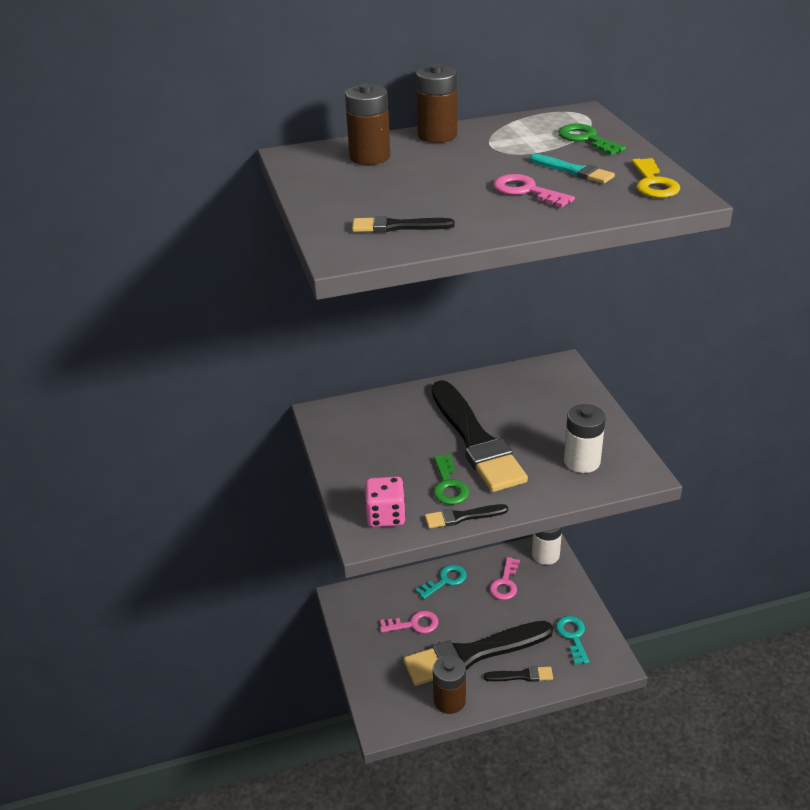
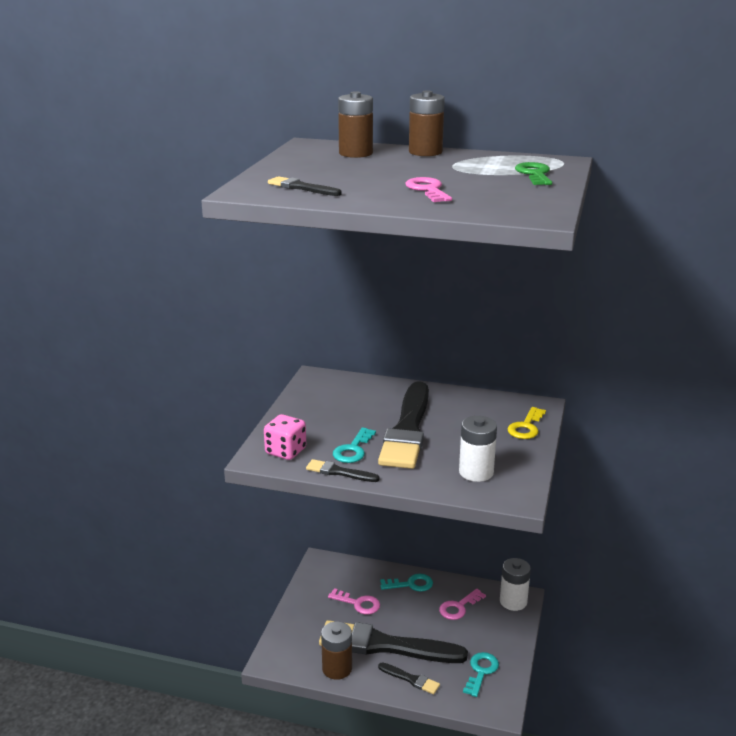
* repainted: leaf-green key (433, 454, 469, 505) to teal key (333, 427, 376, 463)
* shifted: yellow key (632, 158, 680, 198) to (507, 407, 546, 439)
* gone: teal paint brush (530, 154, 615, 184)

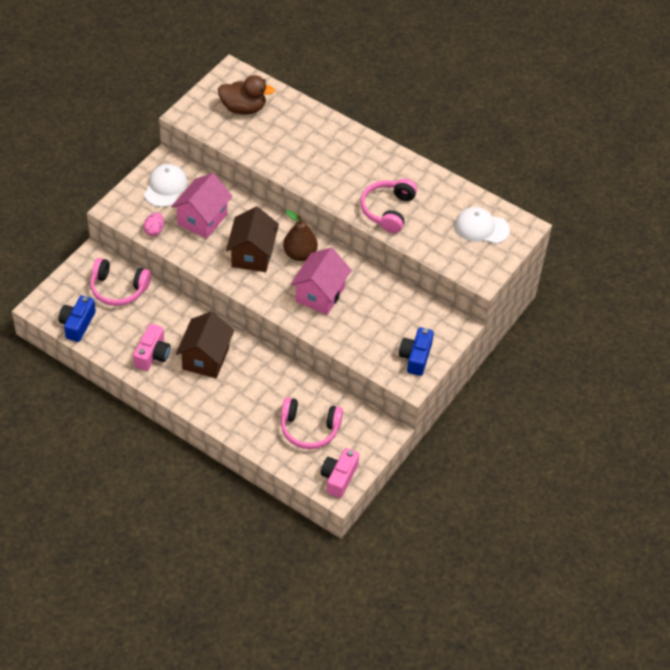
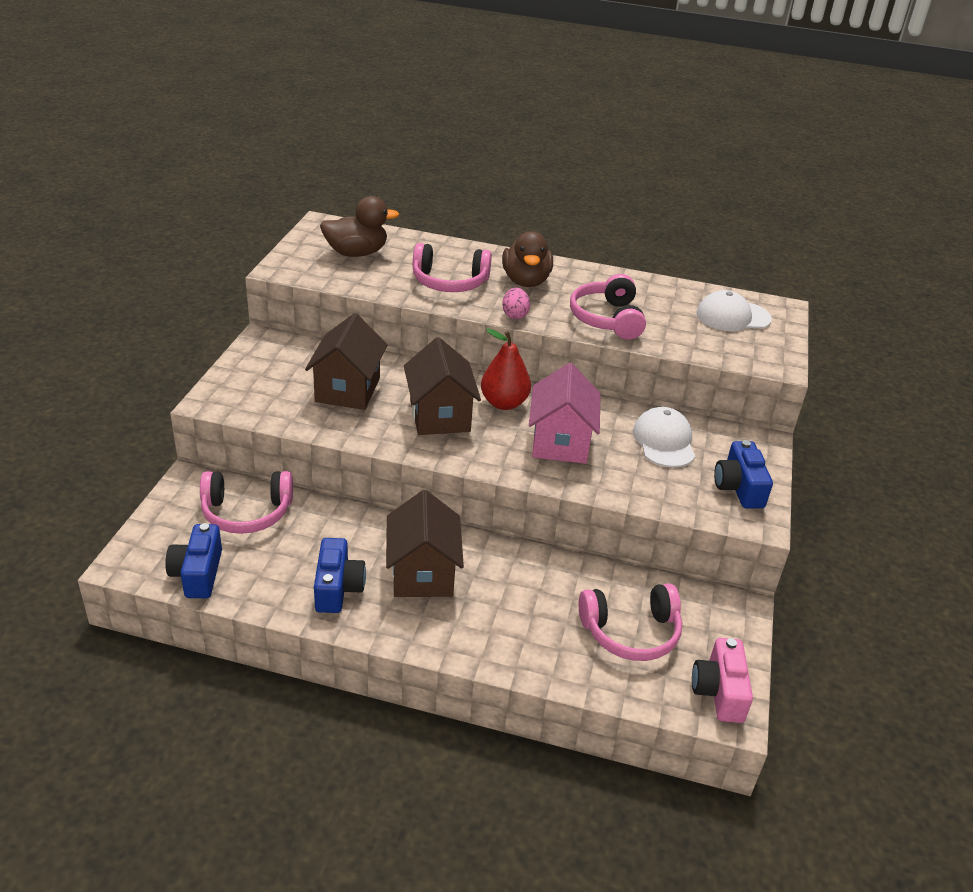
* repainted: rose-pink toy house (171, 173, 233, 239) to brown toy house (305, 313, 387, 410)
* repainted: rose-pink compact camera (133, 324, 170, 371) to cobalt compact camera (314, 538, 366, 613)
* new: rose-pink headphones (413, 243, 492, 292)
* repainted: brown toy pear (283, 210, 318, 261) to red toy pear (481, 328, 531, 410)
* new: brown toy duck (502, 231, 553, 287)
* shifted: rose-pink toy egg (144, 212, 164, 236) to (502, 288, 530, 319)
* shifted: snow-white baseball cap (144, 164, 187, 207) to (633, 407, 695, 468)

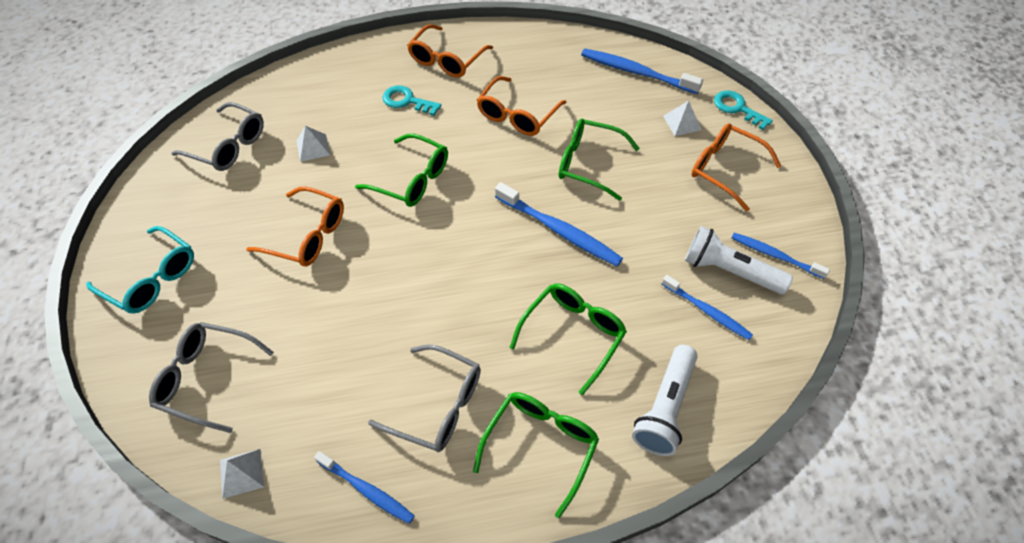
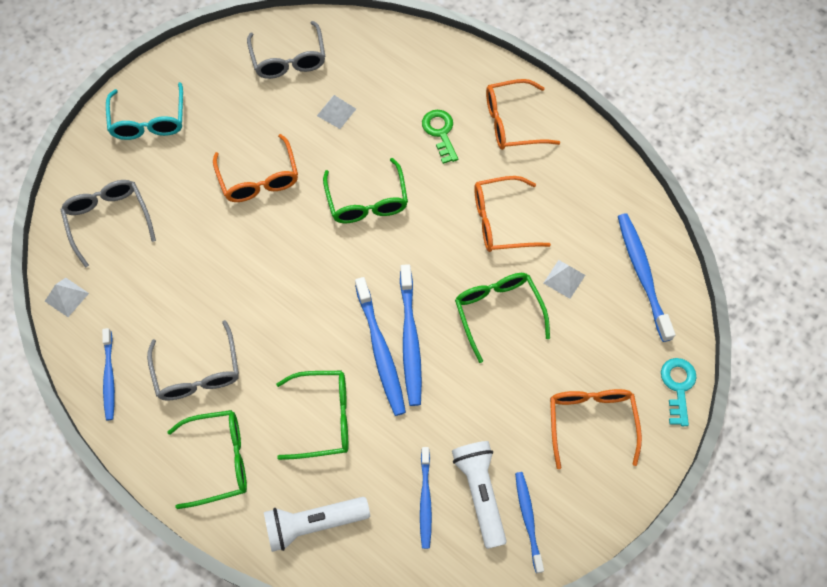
* new: cobalt toothbrush (355, 277, 406, 416)
* repainted: teal key (383, 86, 441, 116) to leaf-green key (422, 110, 458, 164)
* shifted: snow-white pyramid shape (663, 101, 701, 136) to (544, 260, 585, 299)

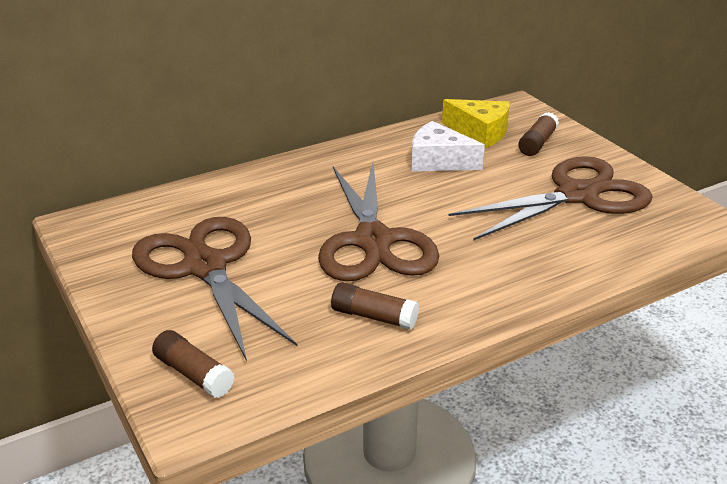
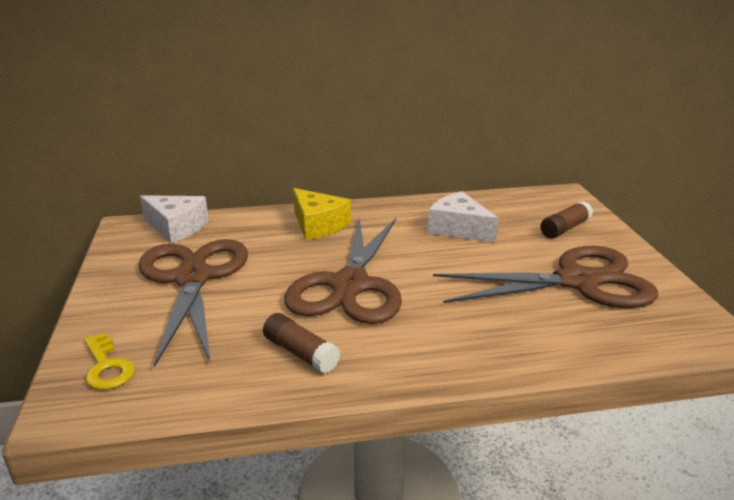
* swapped: brown stick of glue (152, 330, 235, 398) to yellow key (84, 333, 135, 390)
* new: snow-white cheese wedge (140, 195, 209, 243)
* shifted: yellow cheese wedge (442, 99, 510, 148) to (293, 188, 351, 240)

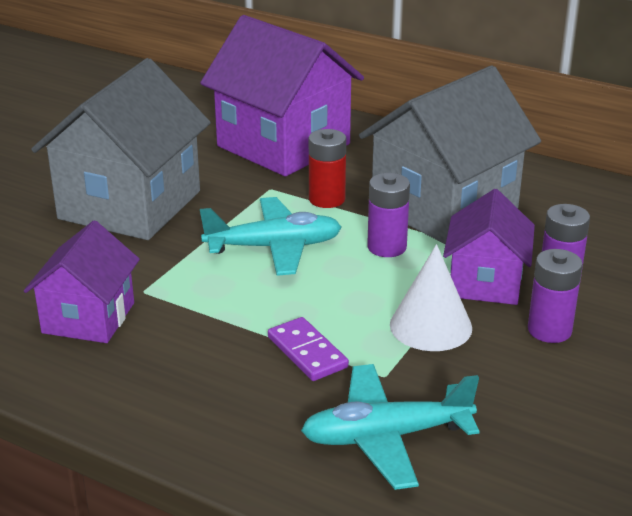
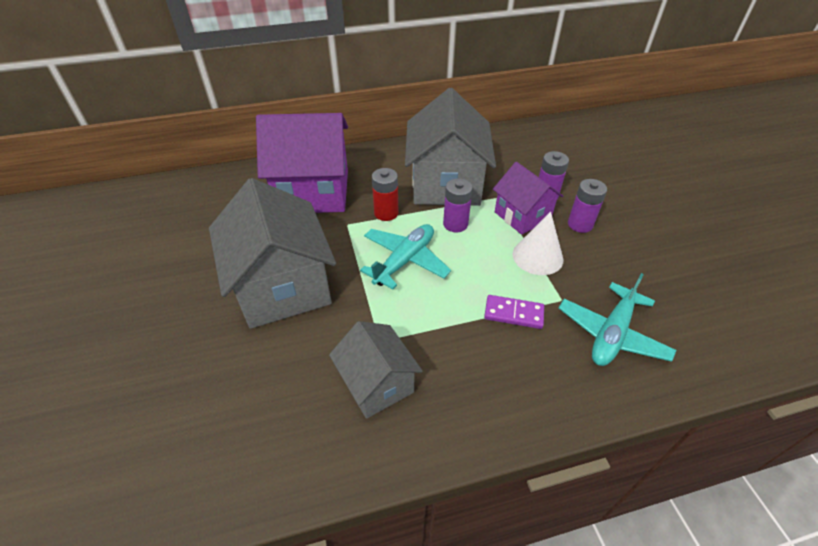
* repainted: purple toy house (24, 220, 140, 343) to ash-grey toy house (329, 321, 423, 419)

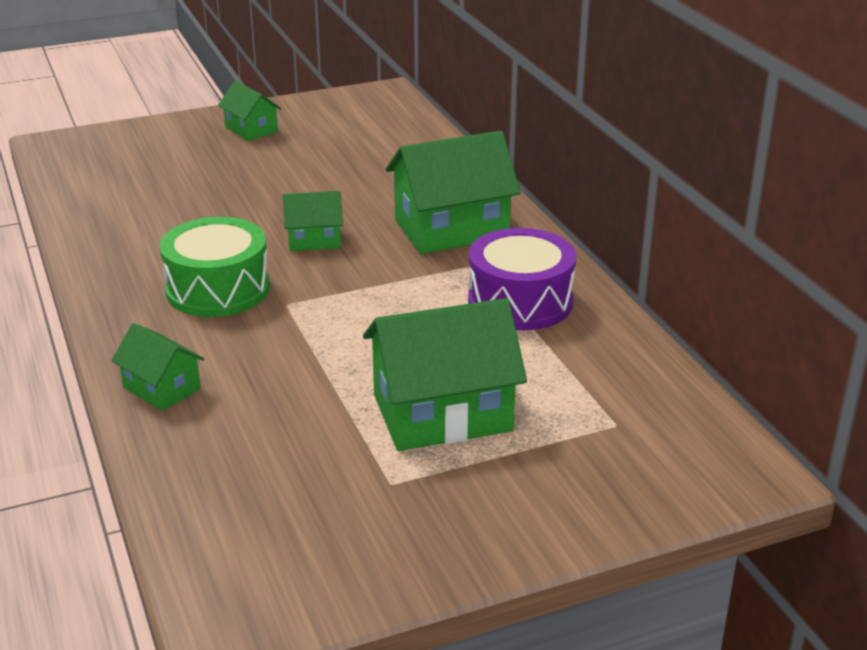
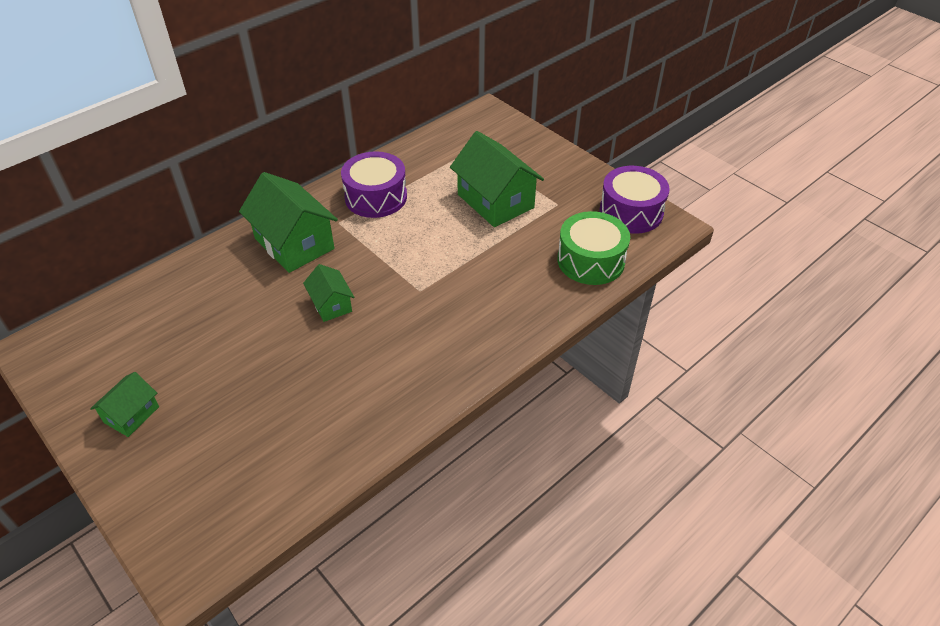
* shifted: leaf-green toy drum (160, 217, 270, 317) to (557, 211, 630, 285)
* new: purple toy drum (599, 166, 670, 234)
* gone: leaf-green toy house (111, 323, 205, 411)

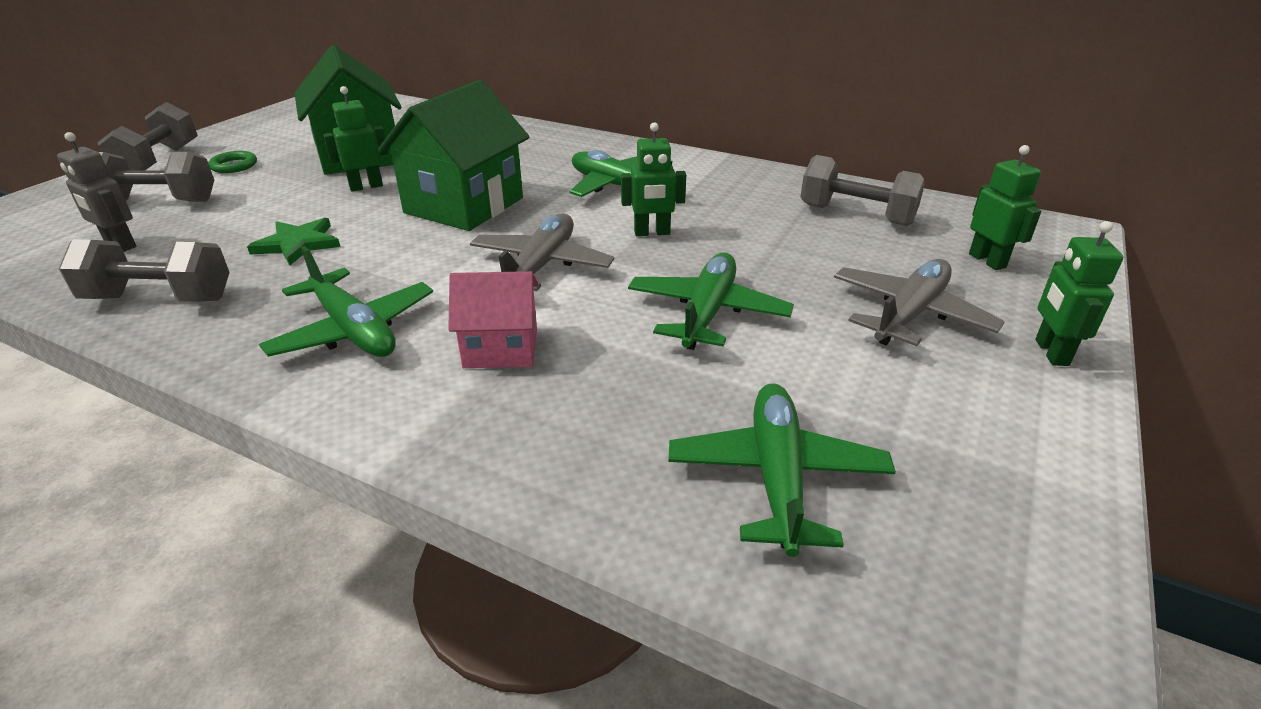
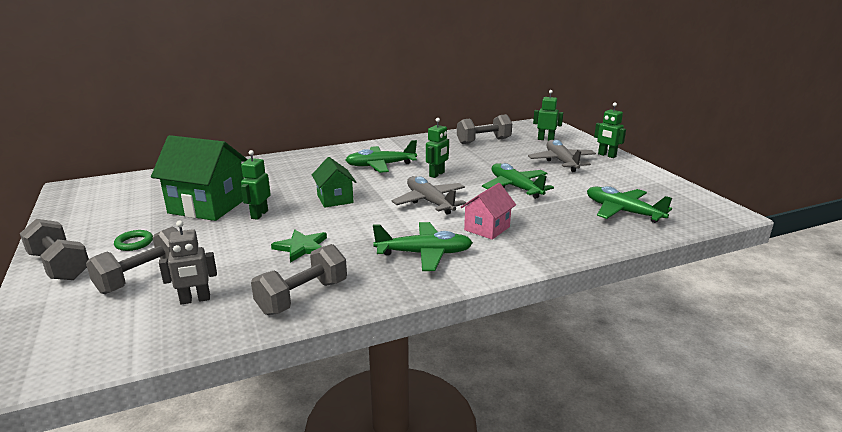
* scaled: leaf-green toy house (378, 80, 530, 231) = (312, 157, 356, 208) x0.57

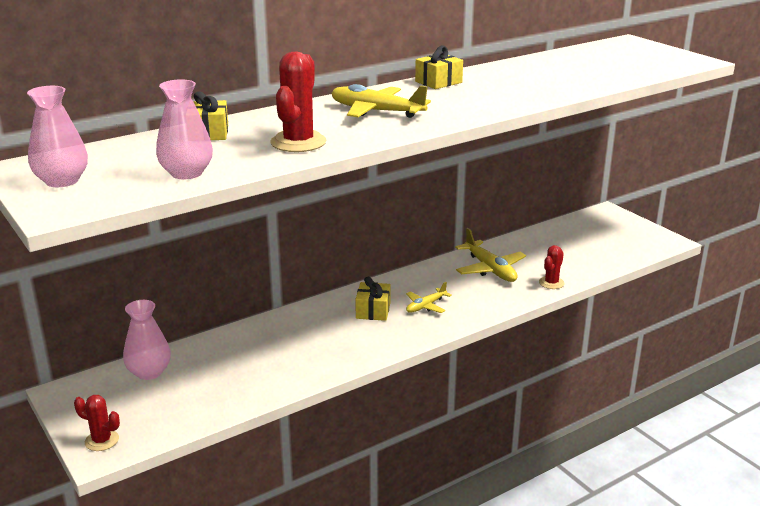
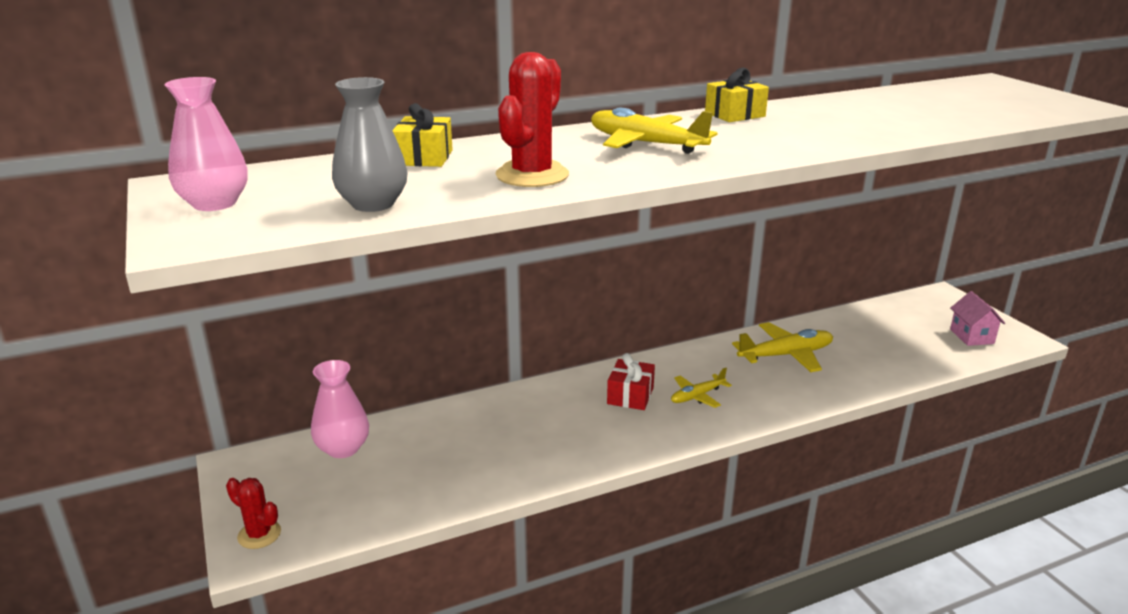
* repainted: rose-pink tall vase (156, 79, 213, 179) to ash-grey tall vase (332, 77, 408, 212)
* repainted: yellow gift (355, 277, 391, 321) to red gift (607, 353, 655, 410)
* rotated: yellow aeroplane (455, 228, 526, 282) = (732, 322, 833, 372) 90 degrees counterclockwise
* new: rose-pink toy house (950, 291, 1005, 346)
* gone: red cactus (539, 245, 565, 289)

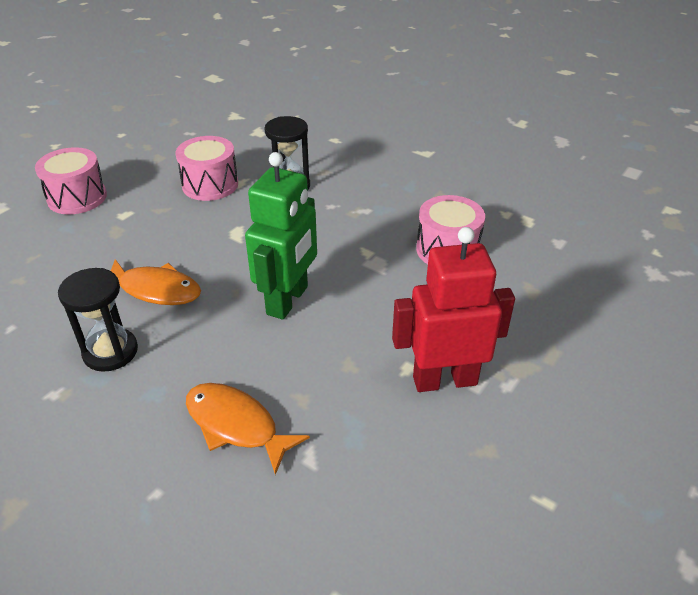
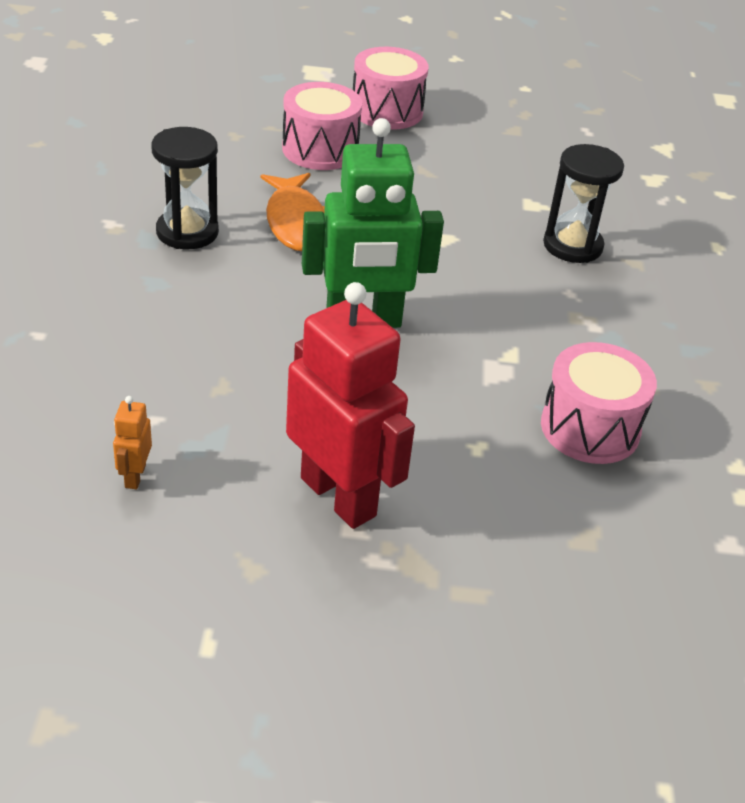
* new: bright orange robot figure (113, 396, 152, 489)
* shifted: rose-pink toy drum (175, 136, 238, 201) to (282, 82, 362, 170)
* gone: bright orange toy fish (186, 383, 310, 475)

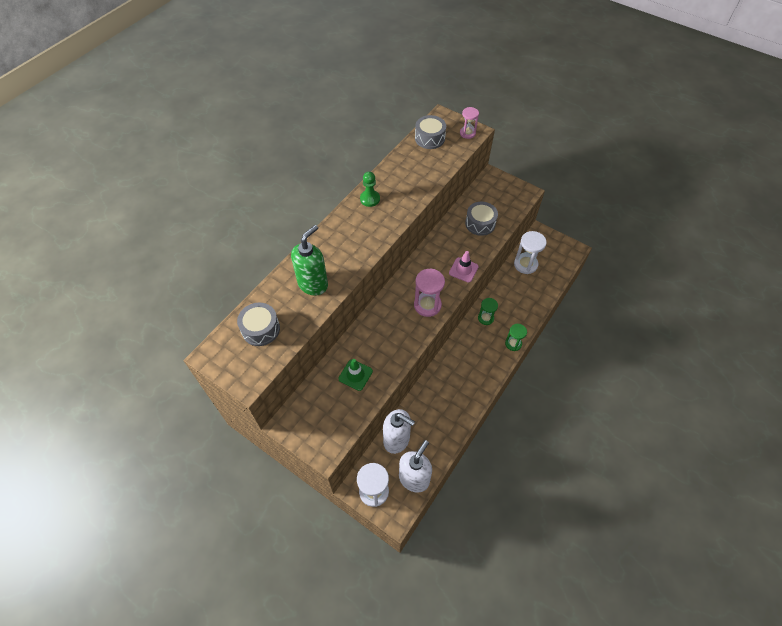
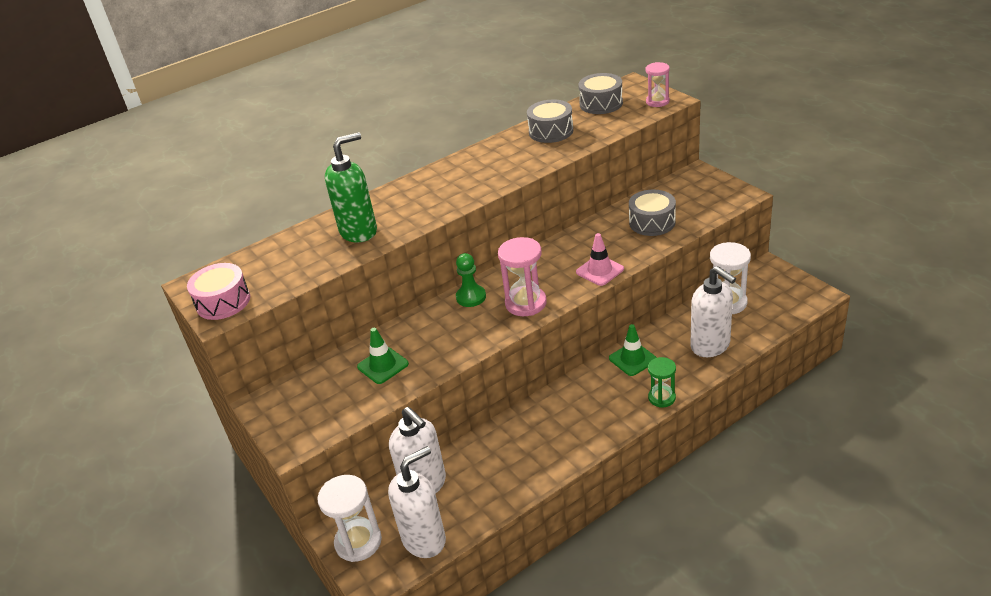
* new: rose-pink toy drum (187, 263, 250, 320)
* shifted: leaf-green pawn (360, 172, 380, 207) to (456, 253, 486, 307)
* shifted: ash-grey toy drum (237, 303, 280, 346) to (527, 100, 573, 143)
* swapped: leaf-green sand timer (478, 298, 498, 325) to leaf-green safety cone (609, 324, 657, 376)
* new: snow-white soap pump (690, 266, 736, 357)

